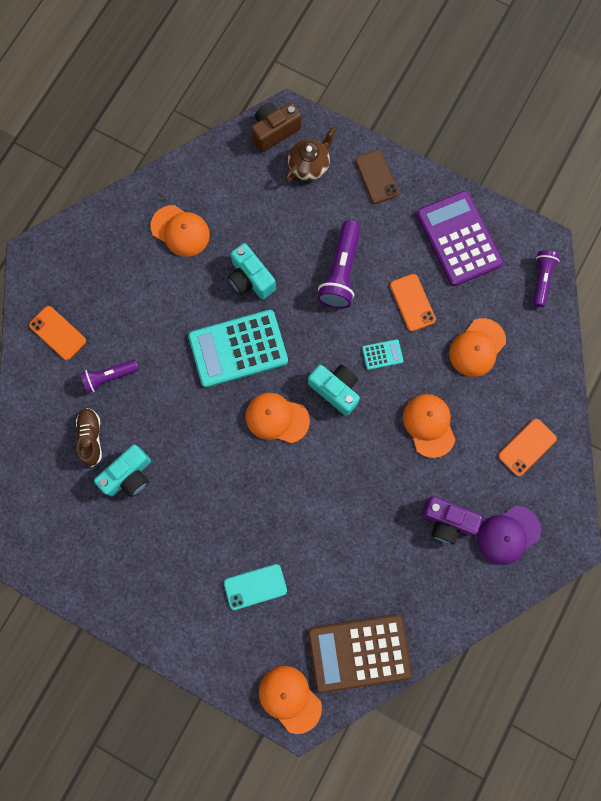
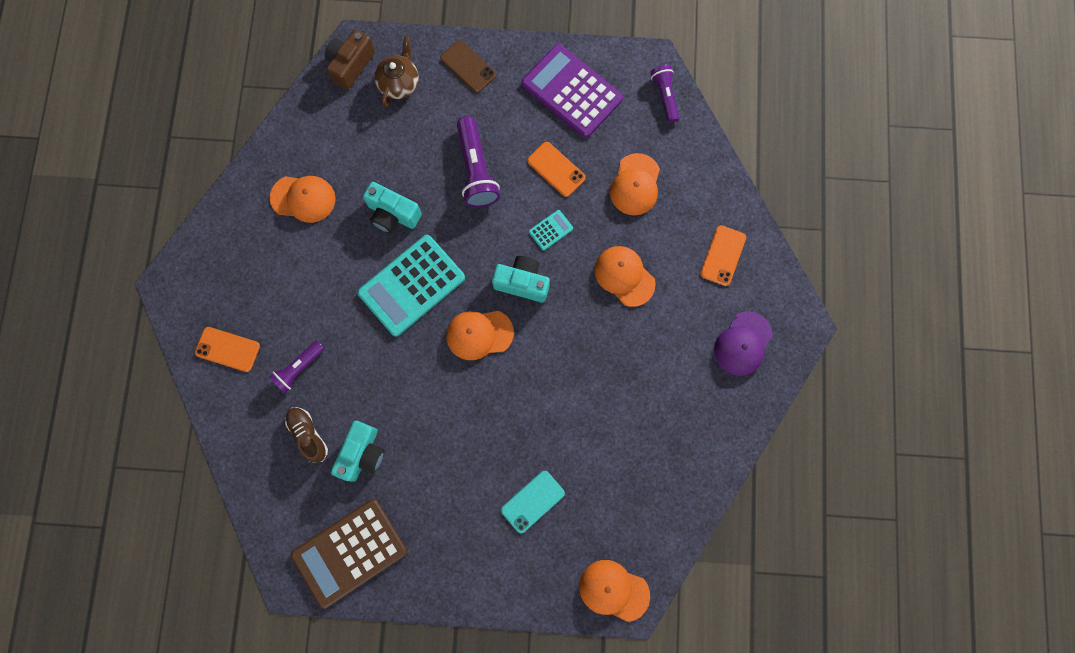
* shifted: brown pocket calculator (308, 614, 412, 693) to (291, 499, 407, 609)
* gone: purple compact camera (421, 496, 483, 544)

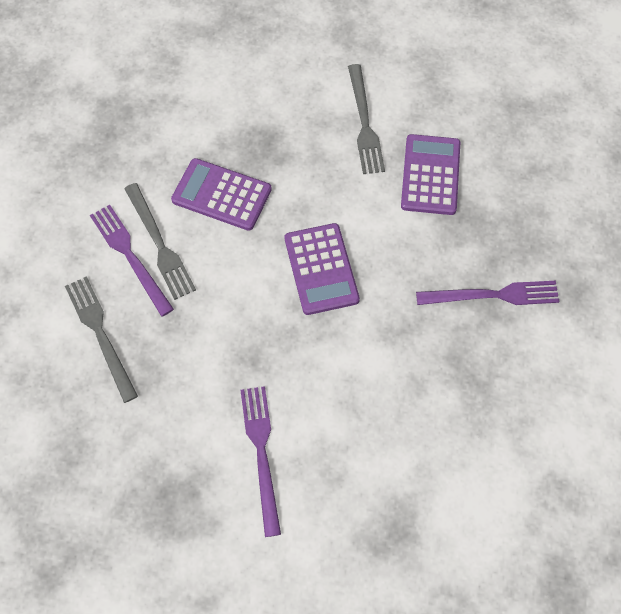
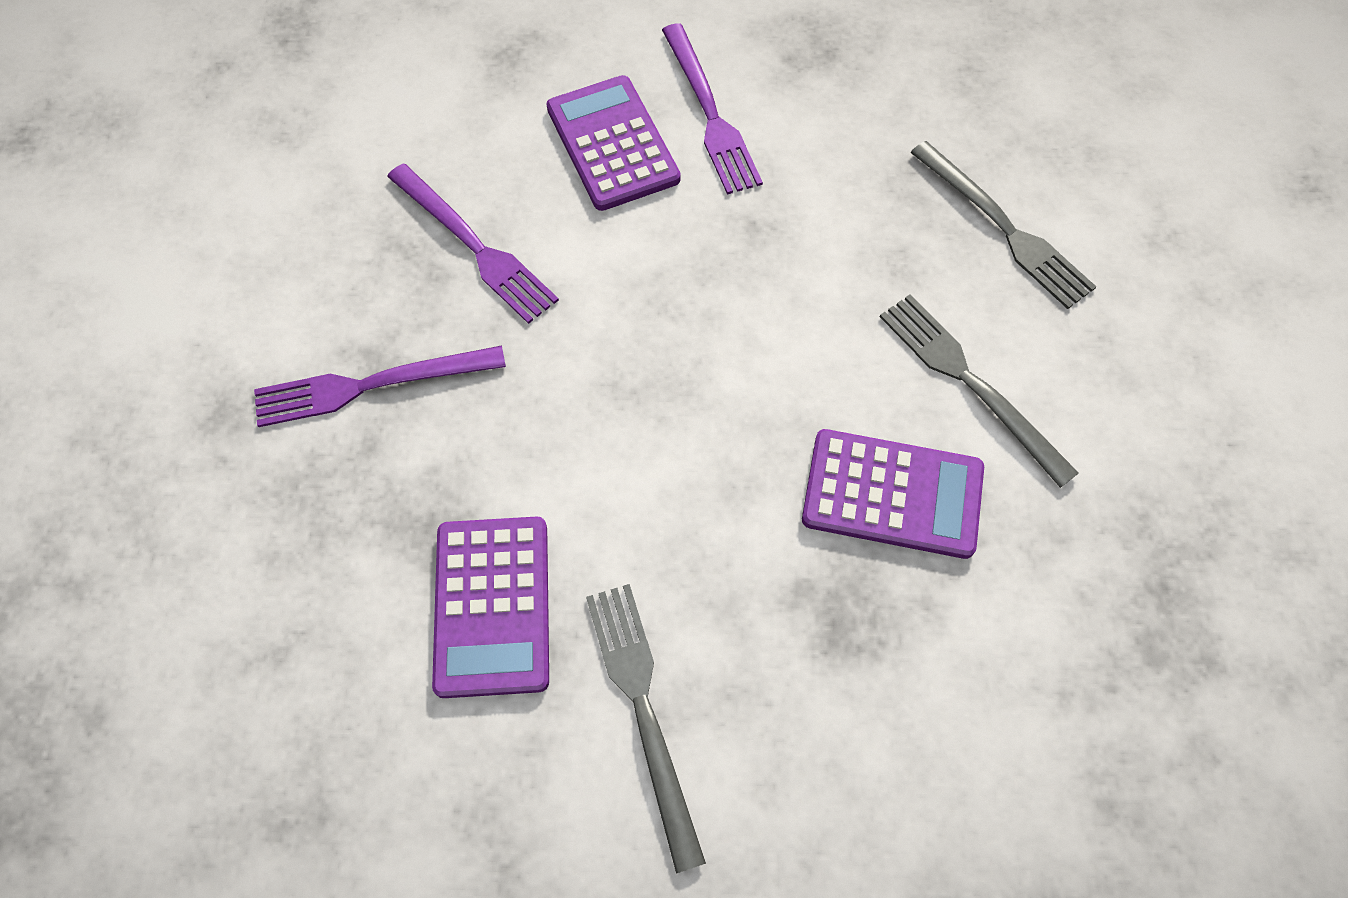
* shifted: purple table fork (90, 205, 174, 317) to (387, 164, 559, 324)
* shifted: purple pocket calculator (285, 223, 360, 315) to (546, 75, 681, 211)

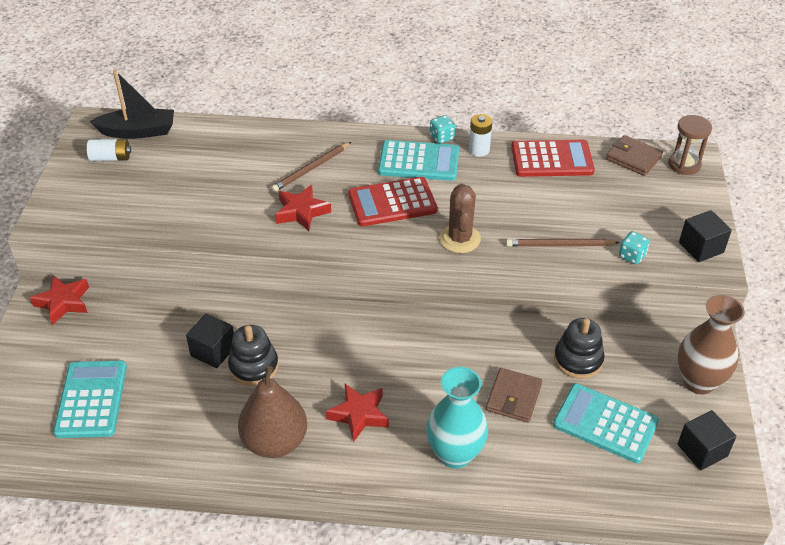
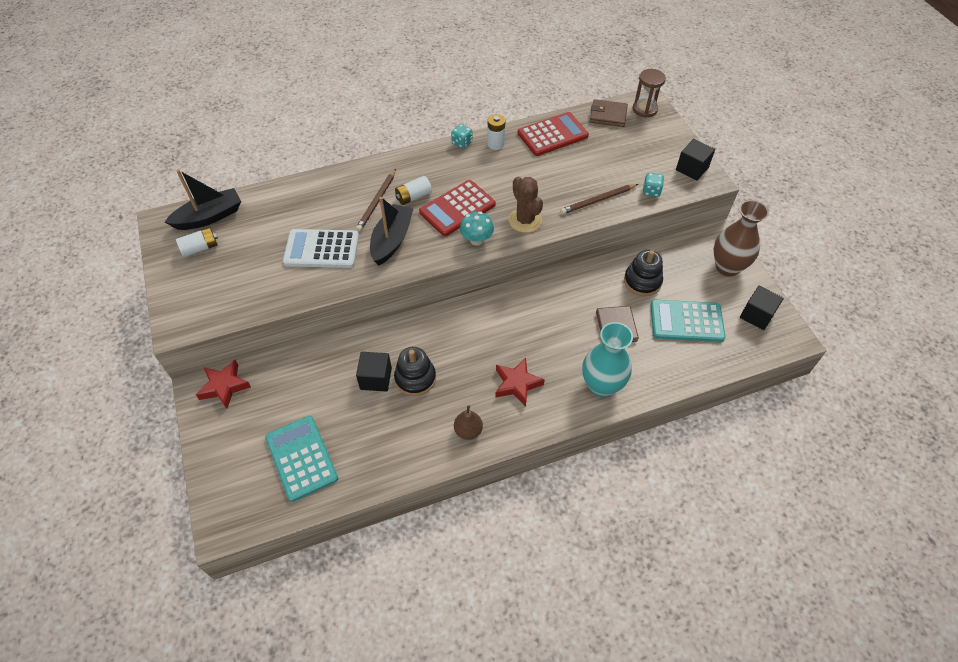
* new: snow-white pocket calculator (283, 229, 359, 268)
* swapped: red star shape (275, 185, 331, 231) to jet-black sailboat (370, 197, 413, 265)
* new: snow-white power cell (395, 176, 432, 205)
* scaled: brown toy pear (238, 366, 307, 458) = (454, 406, 483, 440) x0.52
* new: teal fungus (460, 211, 494, 246)
* gone: teal pocket calculator (378, 140, 459, 181)

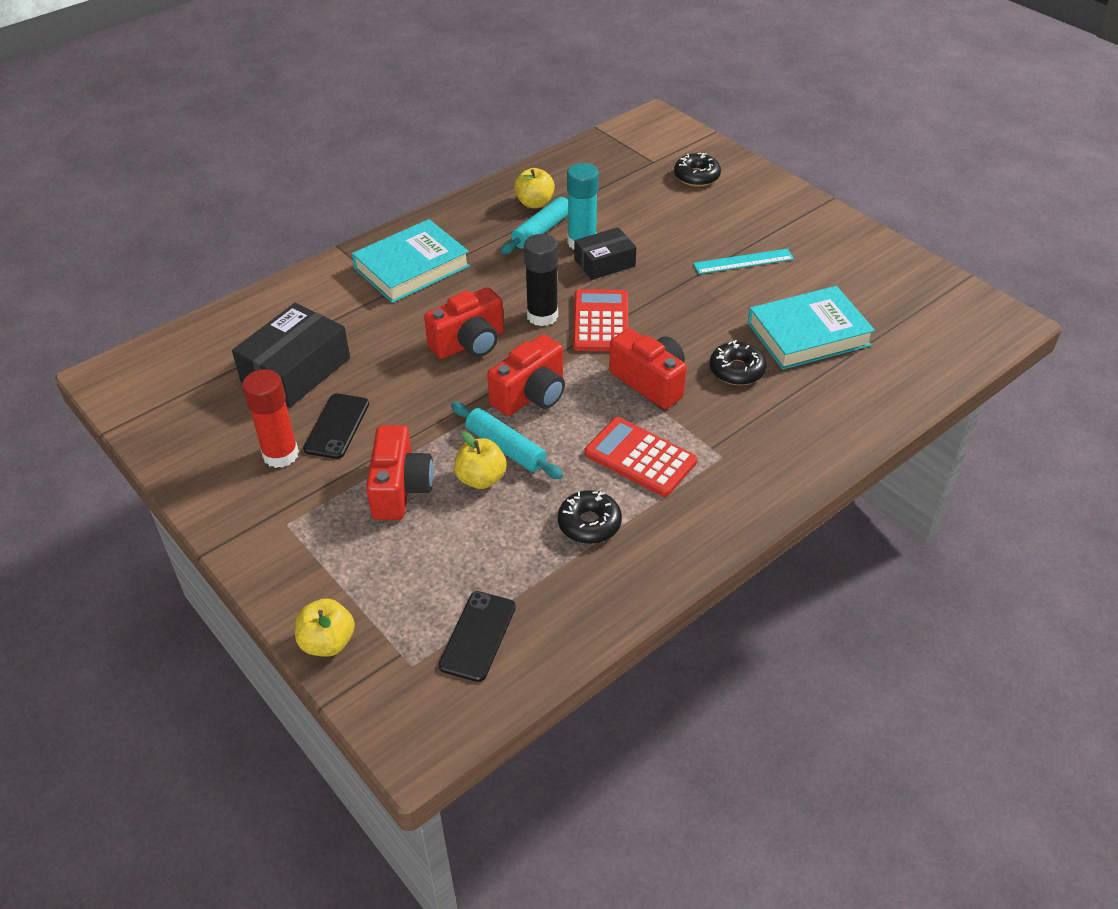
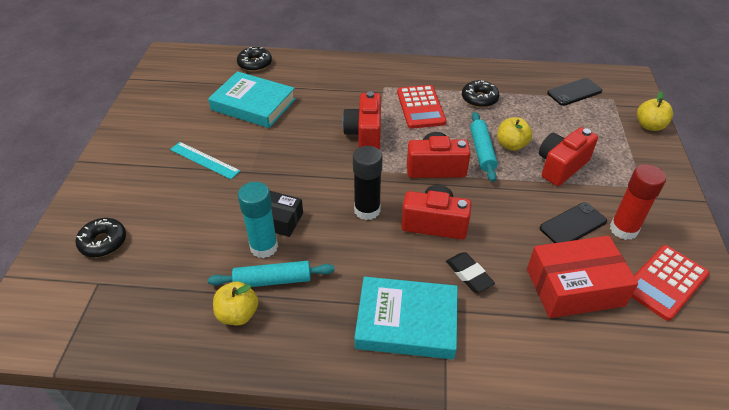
* shifted: jet-black doughnut (709, 340, 767, 385) to (237, 47, 272, 72)
* new: jet-black pencil eraser (446, 252, 495, 292)
* repainted: jet-black parcel (232, 303, 350, 408) to red parcel (527, 236, 638, 318)
* shifted: red pocket calculator (573, 289, 628, 351) to (631, 245, 709, 321)

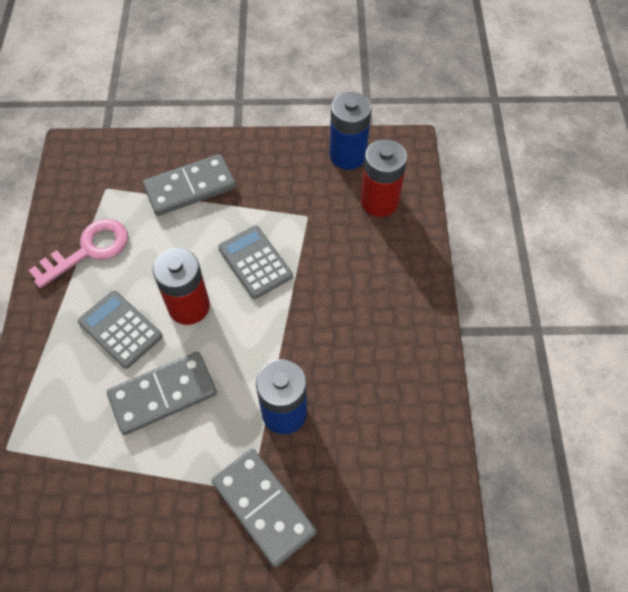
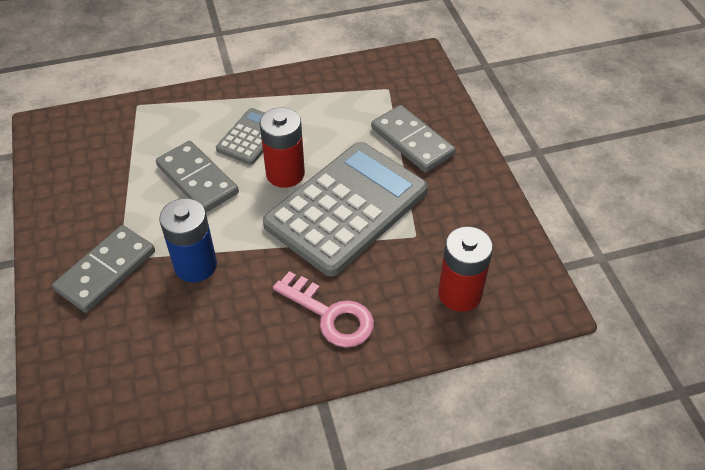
* scaled: ash-grey pocket calculator (218, 226, 293, 299) = (263, 142, 428, 277) x2.07
* shifted: rose-pink key (29, 219, 128, 288) to (273, 271, 374, 348)
* gone: cobalt power cell (330, 92, 371, 170)

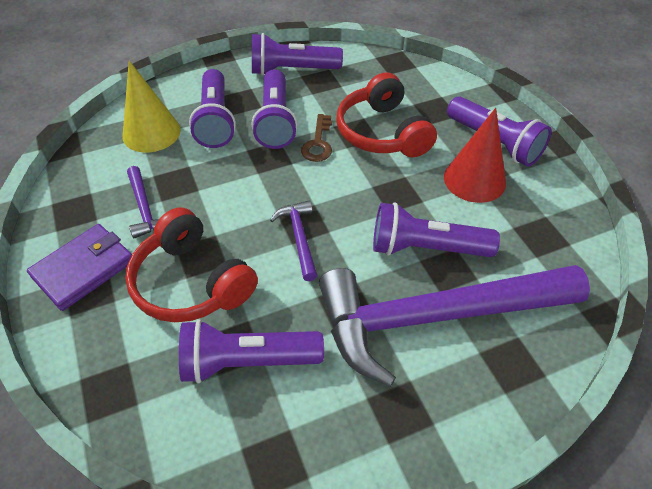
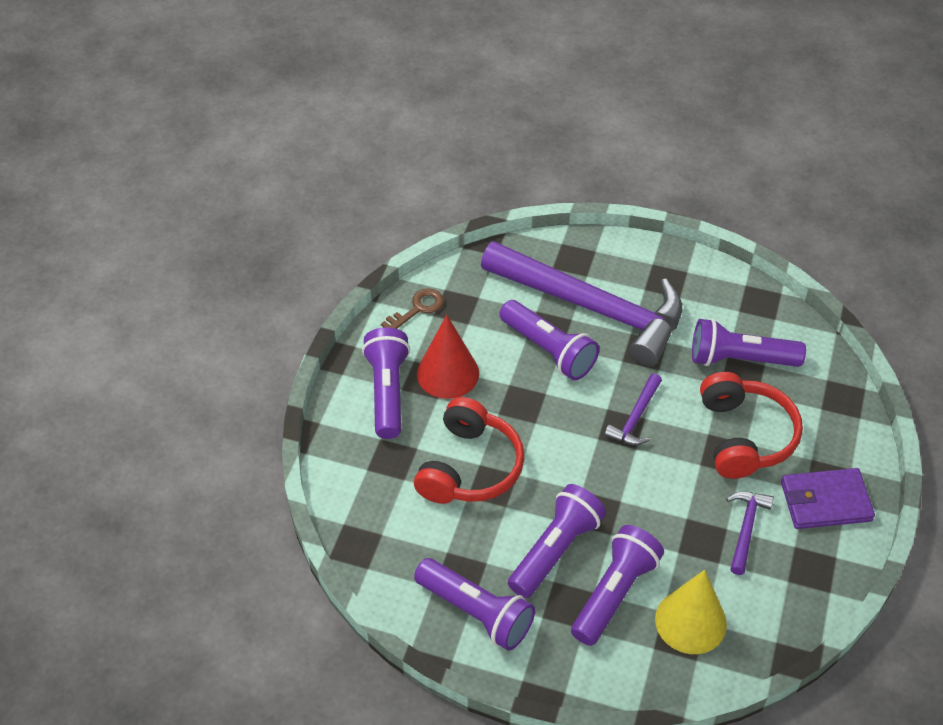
* shifted: brown key (301, 114, 332, 162) to (381, 288, 444, 329)
* rotated: purple torch (179, 320, 324, 384) = (692, 318, 806, 367) 150 degrees clockwise

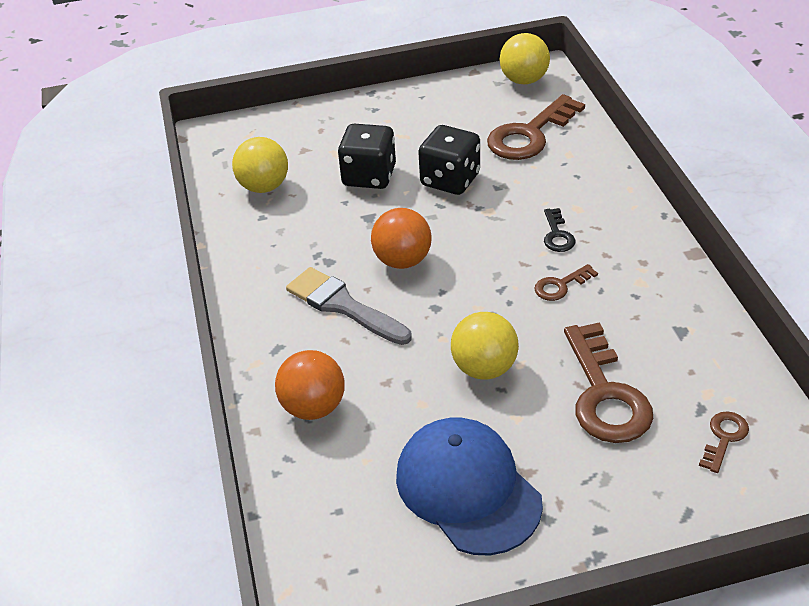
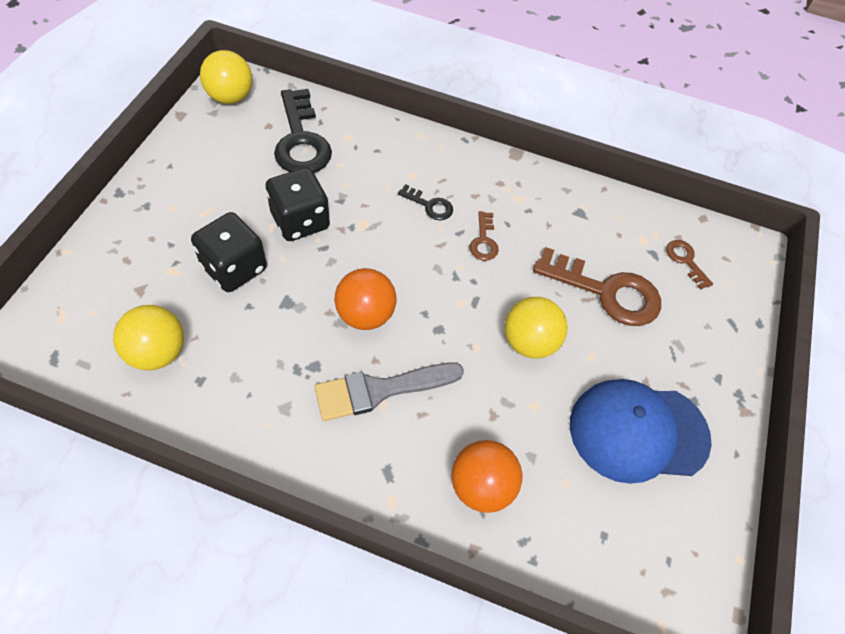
* repainted: brown key (487, 94, 585, 160) to jet-black key (274, 89, 332, 173)

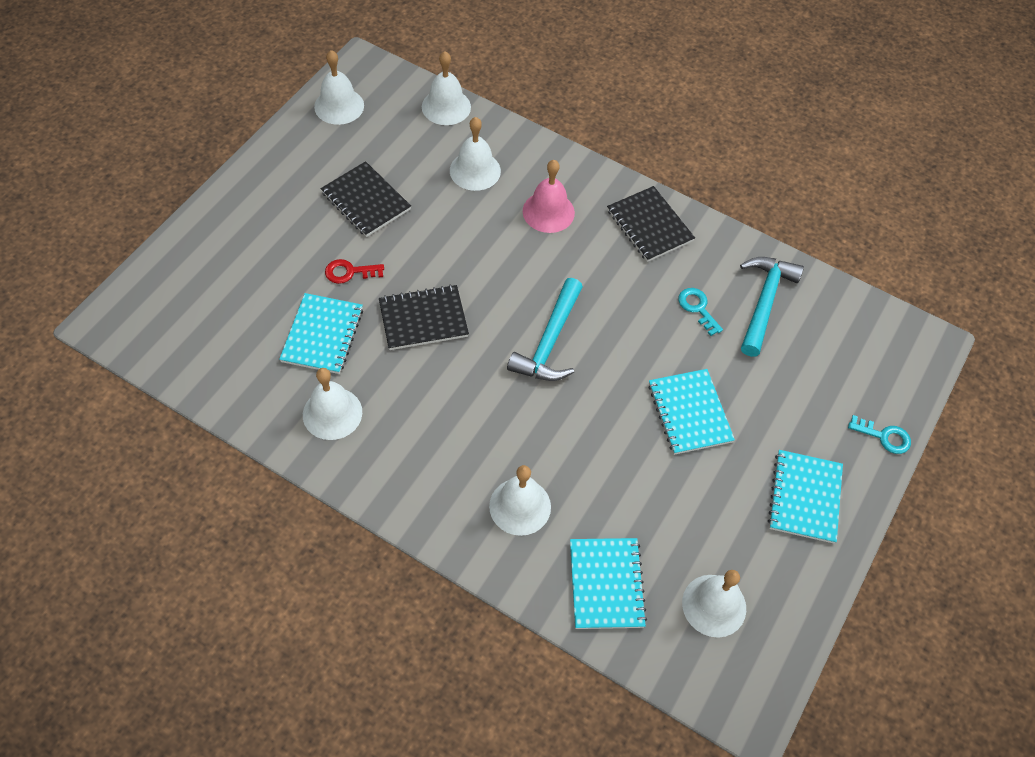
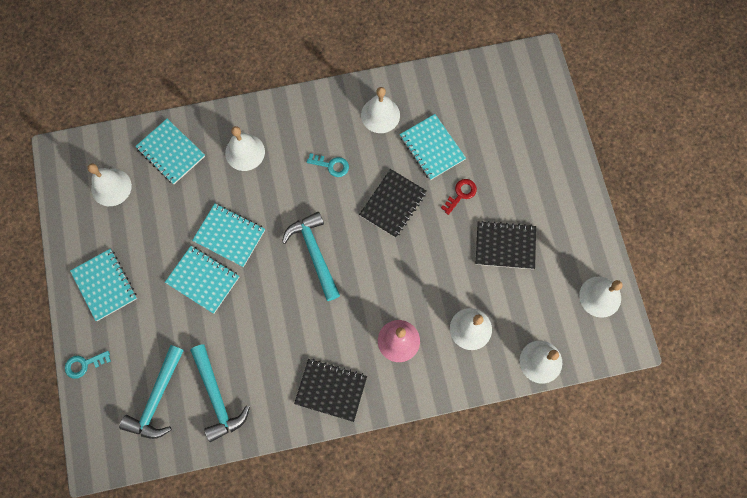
* new: teal carpenter's hammer (119, 345, 184, 439)
* new: teal exercise book (192, 204, 265, 267)
* shifted: teal key (678, 288, 723, 336) to (307, 153, 349, 177)

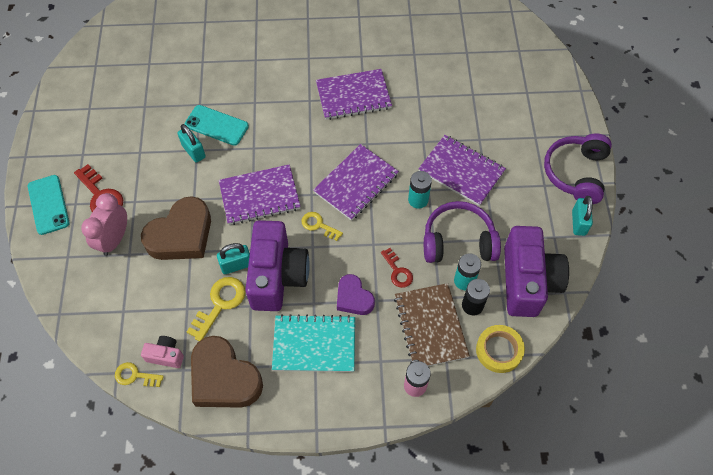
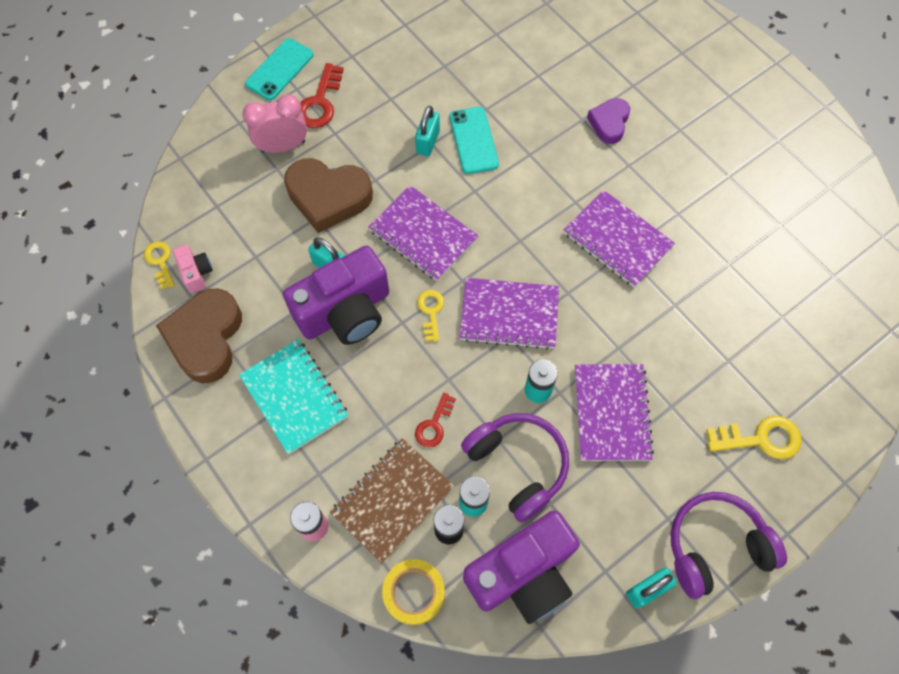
* shifted: purple love heart (337, 274, 375, 315) to (587, 98, 630, 144)
* shifted: yellow key (187, 277, 246, 341) to (706, 415, 802, 460)

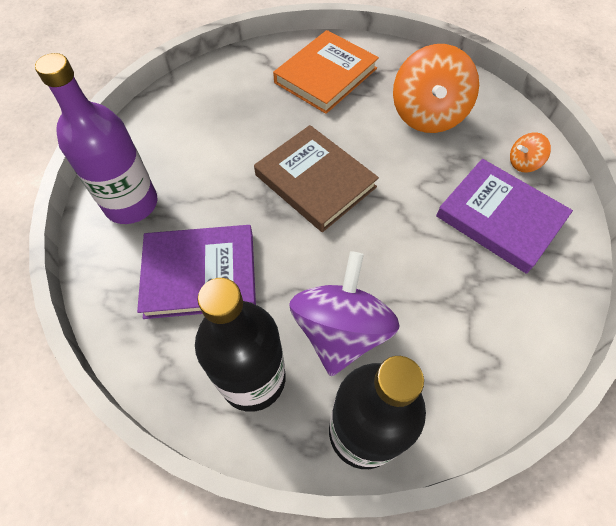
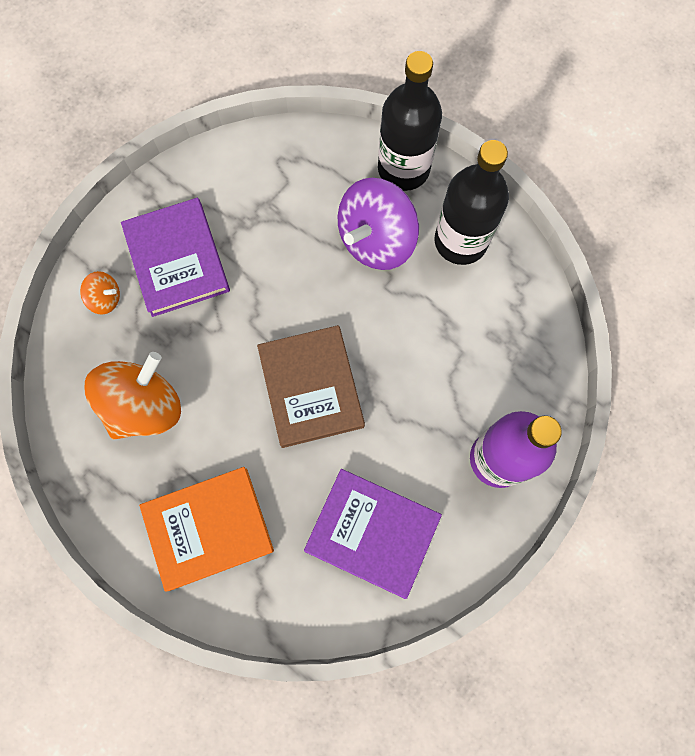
* shifted: purple hardcover (137, 225, 256, 319) to (304, 469, 442, 599)

